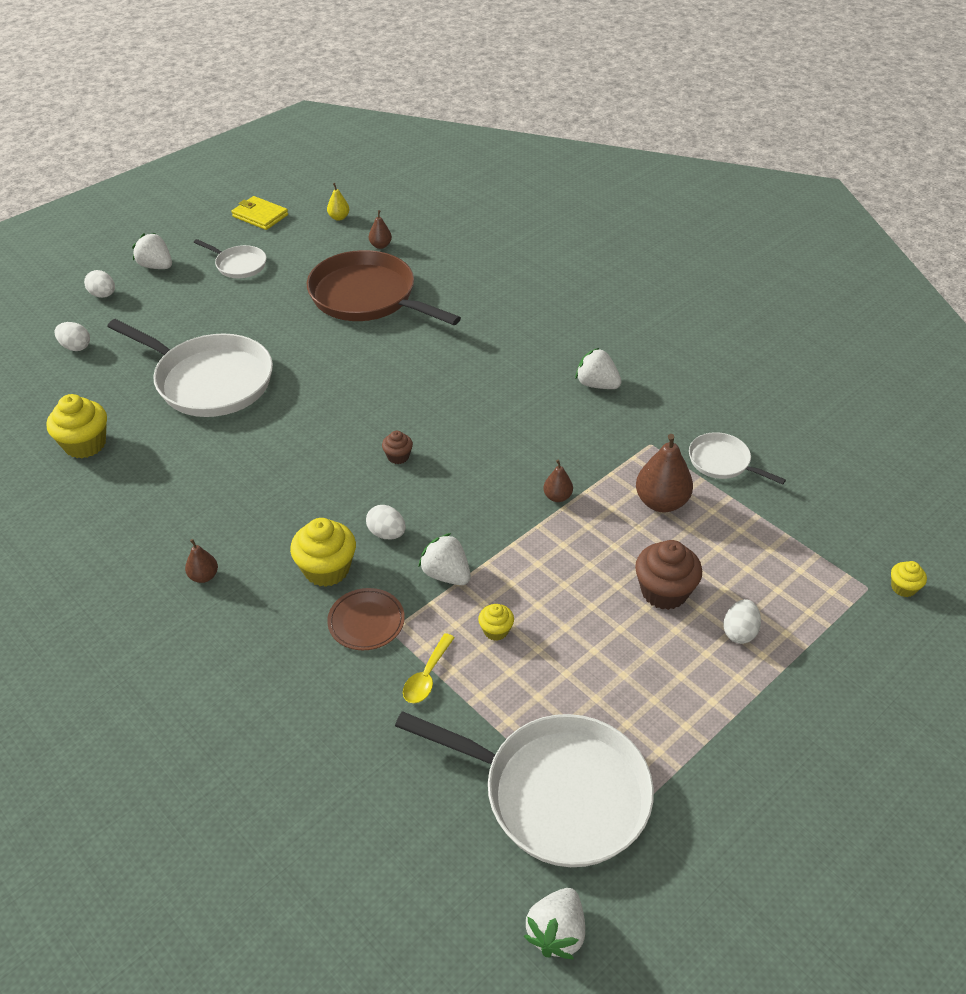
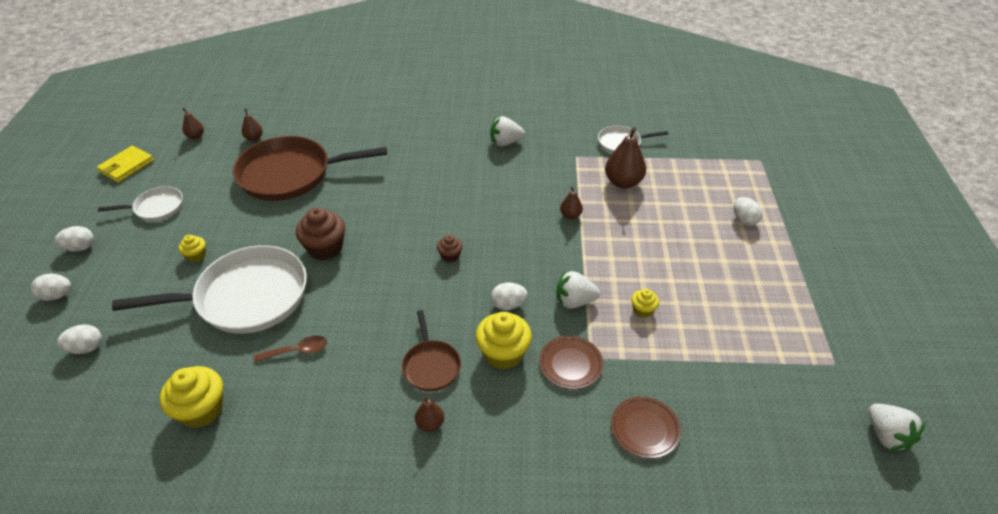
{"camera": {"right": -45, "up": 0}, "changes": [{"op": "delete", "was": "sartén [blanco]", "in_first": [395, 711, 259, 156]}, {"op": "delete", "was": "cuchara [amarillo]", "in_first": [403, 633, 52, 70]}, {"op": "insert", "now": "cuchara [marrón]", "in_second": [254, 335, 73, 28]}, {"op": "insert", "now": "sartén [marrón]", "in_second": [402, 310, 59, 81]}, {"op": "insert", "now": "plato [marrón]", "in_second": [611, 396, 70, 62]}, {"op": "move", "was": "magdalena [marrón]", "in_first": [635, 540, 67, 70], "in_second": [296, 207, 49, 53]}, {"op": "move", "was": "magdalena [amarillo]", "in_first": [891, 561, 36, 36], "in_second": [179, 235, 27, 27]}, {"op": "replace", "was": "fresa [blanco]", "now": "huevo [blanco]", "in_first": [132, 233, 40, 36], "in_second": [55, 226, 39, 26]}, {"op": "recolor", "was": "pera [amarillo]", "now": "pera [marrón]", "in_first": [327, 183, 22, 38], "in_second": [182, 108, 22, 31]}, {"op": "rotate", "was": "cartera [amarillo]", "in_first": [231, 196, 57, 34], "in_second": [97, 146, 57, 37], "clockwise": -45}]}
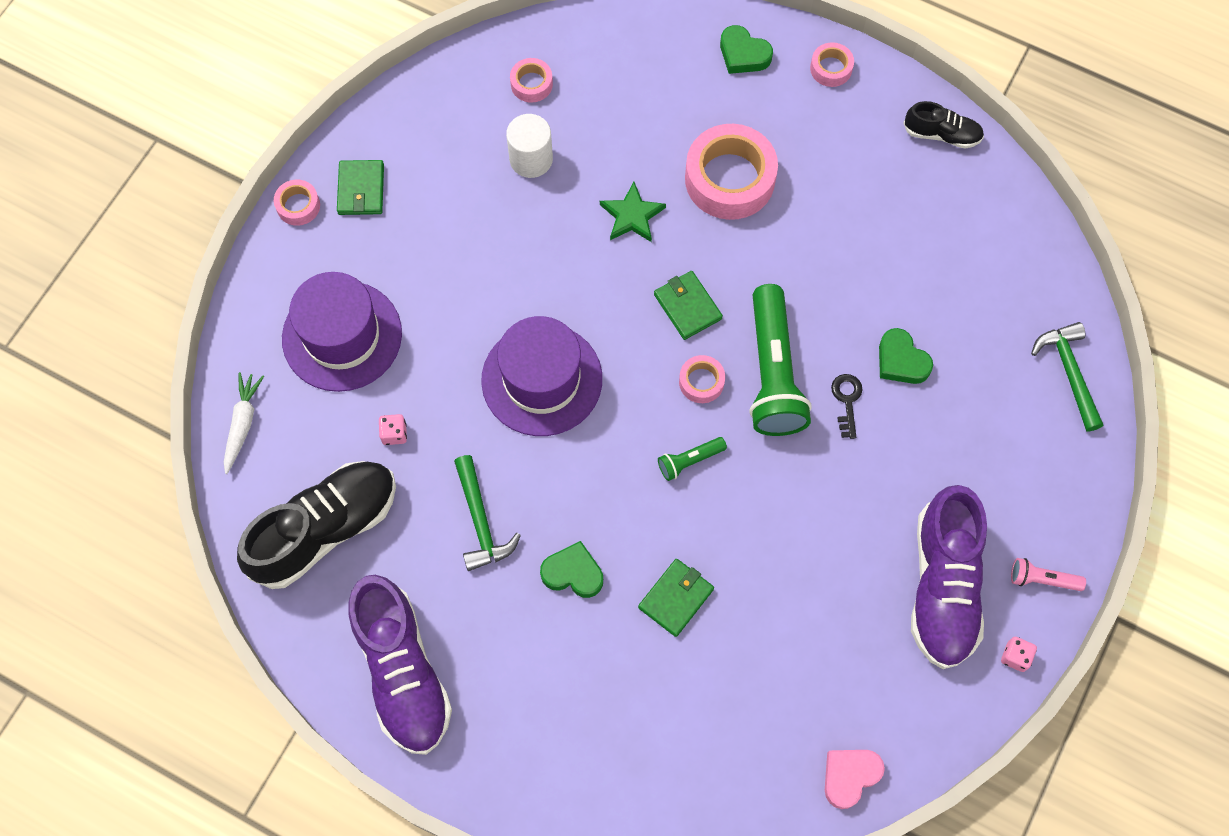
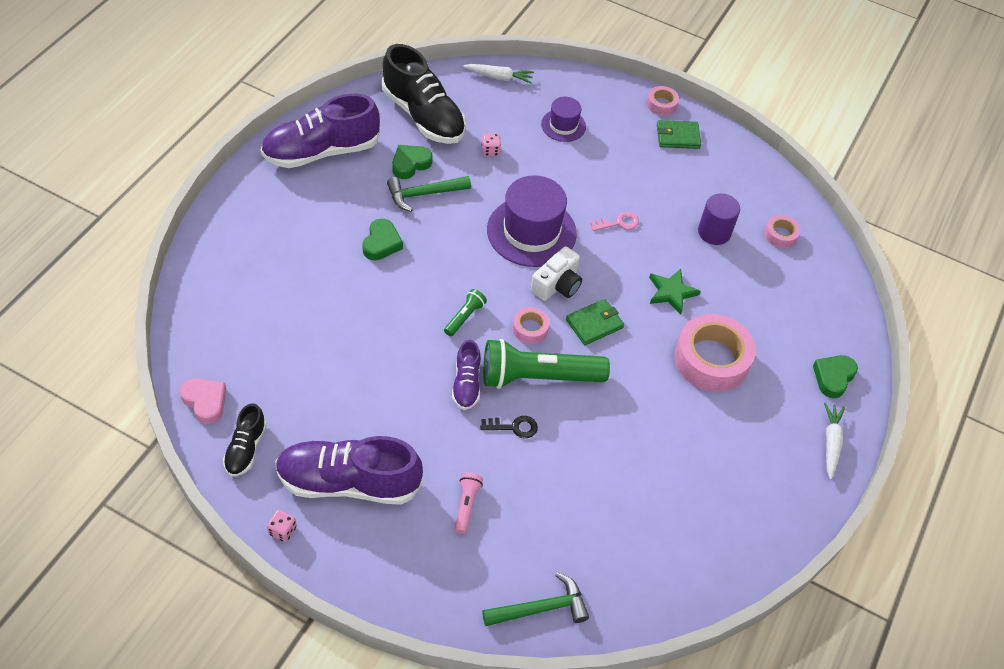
{"camera": {"right": 85, "up": -15}, "changes": [{"op": "delete", "was": "cartera [verde]", "in_first": [638, 559, 76, 78]}, {"op": "insert", "now": "zapato [morado]", "in_second": [452, 340, 29, 70]}, {"op": "insert", "now": "cámara [blanco]", "in_second": [531, 246, 51, 55]}, {"op": "insert", "now": "llave [rosa]", "in_second": [590, 211, 49, 20]}, {"op": "move", "was": "corazón [verde]", "in_first": [879, 328, 54, 56], "in_second": [392, 145, 40, 34]}, {"op": "move", "was": "zapato [negro]", "in_first": [903, 101, 81, 48], "in_second": [223, 403, 44, 74]}, {"op": "move", "was": "lámpara de mano [rosa]", "in_first": [1011, 558, 75, 33], "in_second": [454, 472, 29, 62]}, {"op": "replace", "was": "cinta adhesiva [rosa]", "now": "zanahoria [blanco]", "in_first": [810, 42, 44, 45], "in_second": [824, 402, 21, 78]}, {"op": "recolor", "was": "cilindro [blanco]", "now": "cilindro [morado]", "in_first": [506, 114, 47, 64], "in_second": [698, 193, 42, 52]}, {"op": "rotate", "was": "lámpara de mano [verde]", "in_first": [658, 437, 69, 44], "in_second": [444, 289, 43, 47], "clockwise": 60}, {"op": "resize", "was": "sombrero [morado]", "in_first": [282, 272, 120, 120], "in_second": [541, 97, 45, 45], "ratio": 0.54}]}
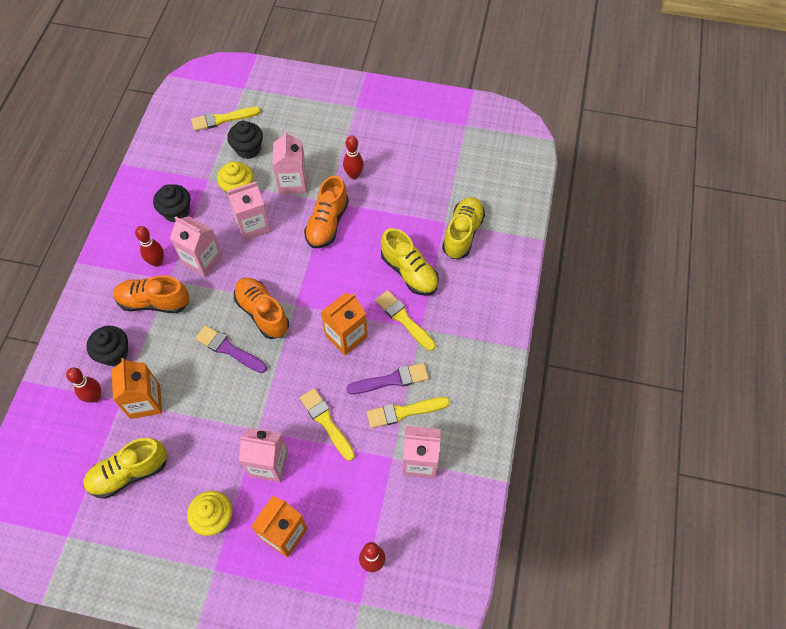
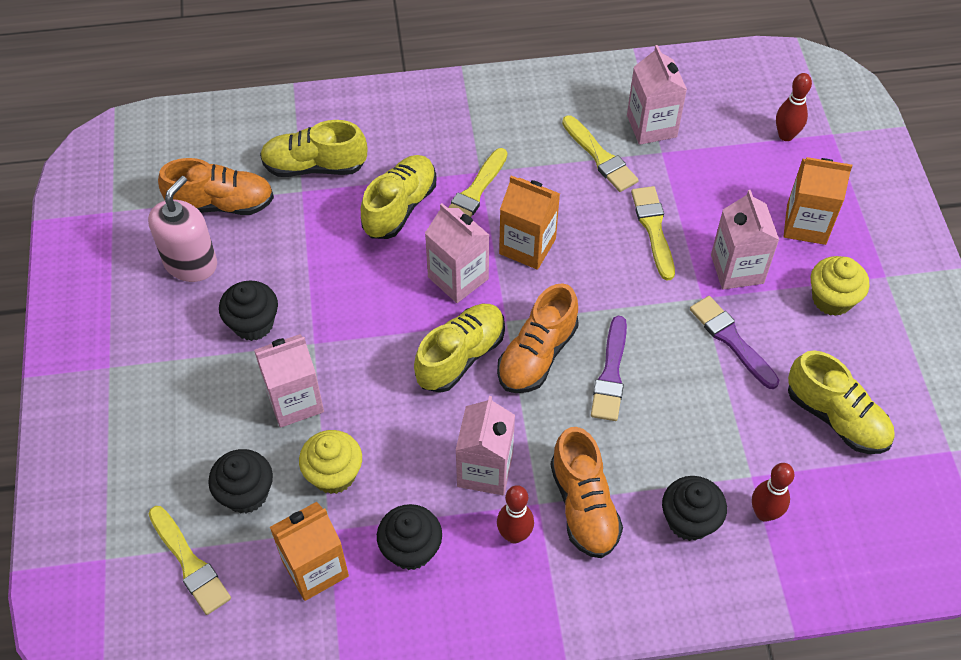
{"camera": {"right": -110, "up": -5}, "changes": [{"op": "insert", "now": "dispensador de jabón [rosa]", "in_second": [148, 176, 69, 106]}, {"op": "insert", "now": "zapato [amarillo]", "in_second": [414, 304, 91, 89]}, {"op": "move", "was": "cartón de leche [naranja]", "in_first": [112, 358, 50, 61], "in_second": [270, 502, 79, 99]}, {"op": "move", "was": "cartón de leche [rosa]", "in_first": [226, 182, 45, 59], "in_second": [425, 203, 64, 100]}, {"op": "move", "was": "zapato [naranja]", "in_first": [304, 176, 45, 72], "in_second": [158, 158, 116, 57]}, {"op": "move", "was": "pincel [morado]", "in_first": [347, 363, 82, 31], "in_second": [690, 296, 89, 93]}, {"op": "replace", "was": "bolo [rojo]", "now": "magdalena [negro]", "in_first": [343, 136, 21, 43], "in_second": [219, 281, 59, 60]}, {"op": "rotate", "was": "pincel [amarillo]", "in_first": [300, 388, 55, 73], "in_second": [631, 186, 44, 95], "clockwise": 135}]}
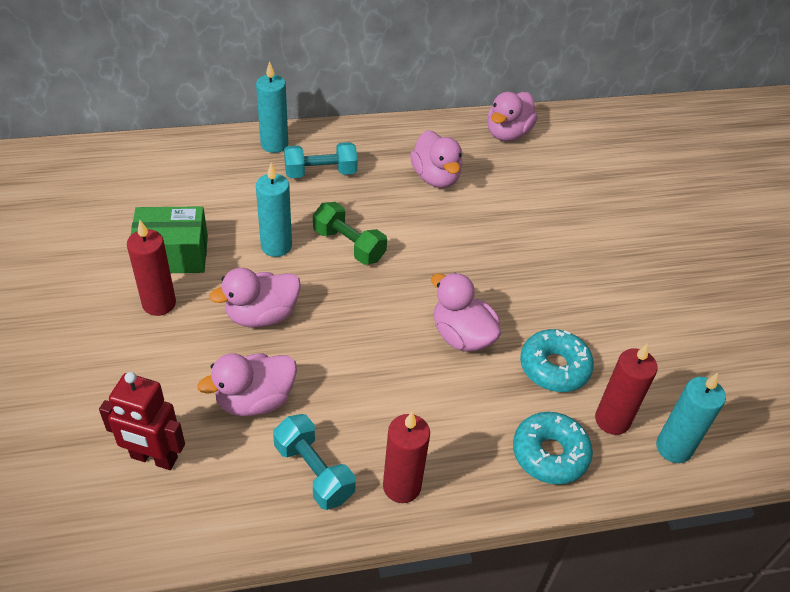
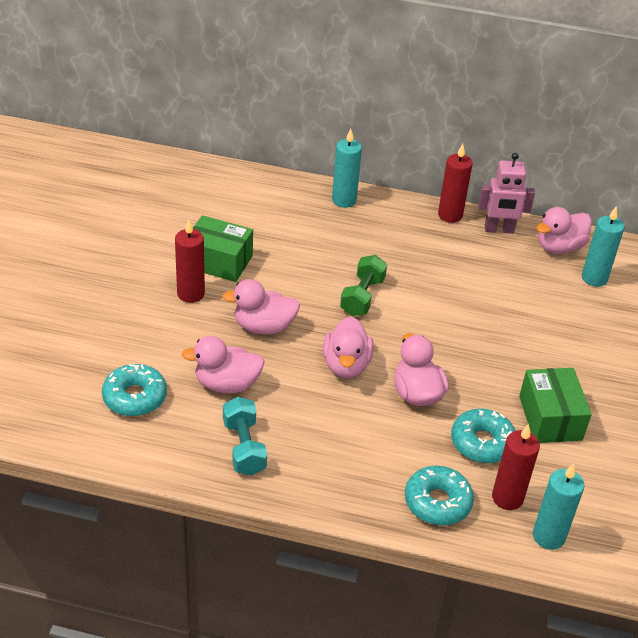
{"camera": {"right": 25, "up": -5}, "changes": [{"op": "delete", "was": "mancuerna [turquesa]", "in_first": [284, 142, 74, 36]}, {"op": "insert", "now": "robot [rosa]", "in_second": [478, 153, 57, 81]}, {"op": "insert", "now": "caja [verde]", "in_second": [519, 368, 73, 75]}, {"op": "move", "was": "vela [turquesa]", "in_first": [256, 163, 36, 94], "in_second": [582, 206, 42, 81]}, {"op": "move", "was": "vela [rojo]", "in_first": [383, 412, 47, 91], "in_second": [438, 144, 35, 79]}, {"op": "move", "was": "pato [rosa]", "in_first": [410, 130, 53, 58], "in_second": [323, 316, 51, 62]}, {"op": "replace", "was": "robot [rojo]", "now": "rosquilla [turquesa]", "in_first": [99, 372, 86, 98], "in_second": [102, 364, 65, 52]}, {"op": "rotate", "was": "mancuerna [verde]", "in_first": [313, 202, 74, 63], "in_second": [340, 255, 47, 61], "clockwise": 45}]}
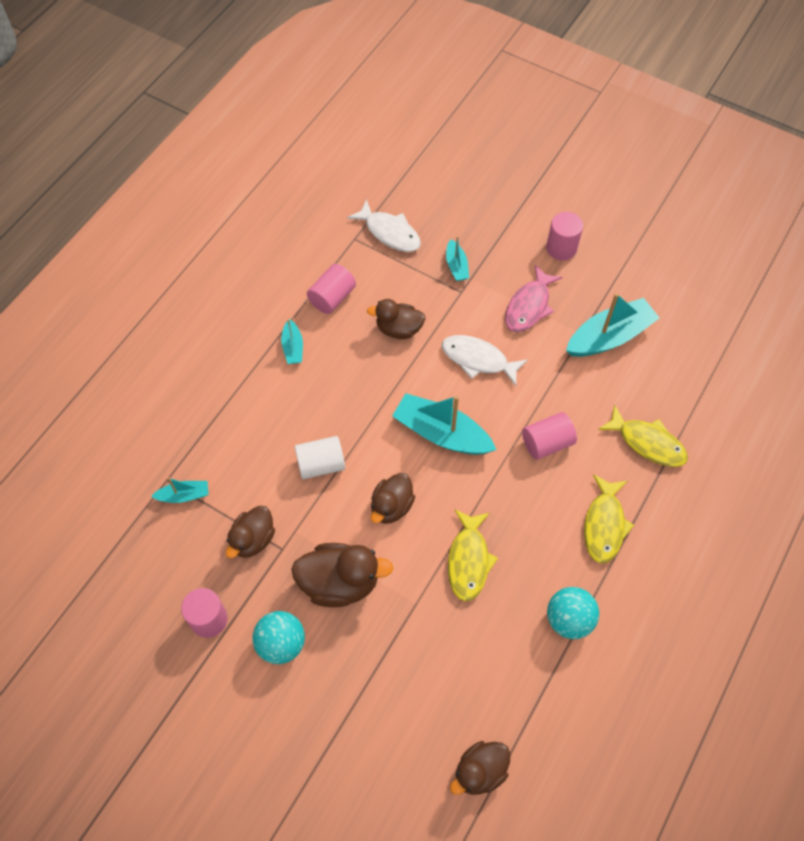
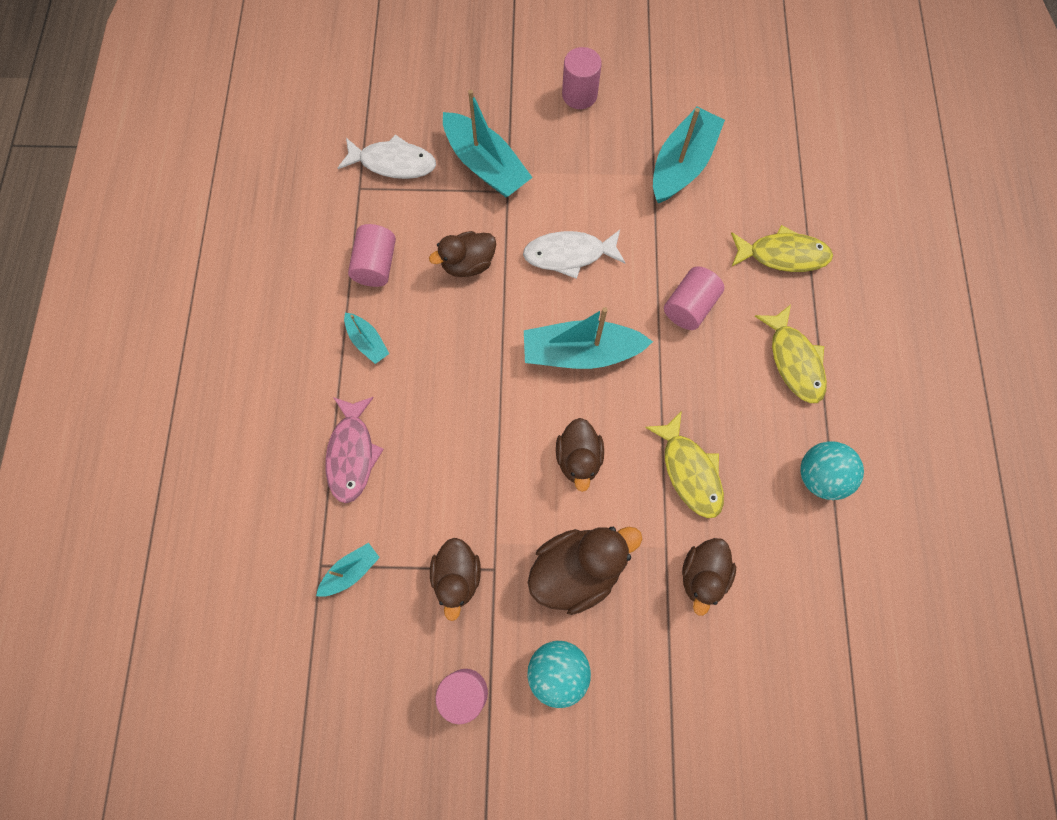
{"camera": {"right": -30, "up": 10}, "changes": [{"op": "delete", "was": "cilindro [blanco]", "in_first": [295, 436, 50, 43]}, {"op": "move", "was": "pato [marrón]", "in_first": [450, 741, 61, 54], "in_second": [682, 538, 54, 78]}, {"op": "move", "was": "pez [rosa]", "in_first": [505, 265, 58, 67], "in_second": [325, 397, 59, 106]}, {"op": "resize", "was": "barco [turquesa]", "in_first": [446, 236, 23, 45], "in_second": [443, 90, 90, 107], "ratio": 1.96}]}
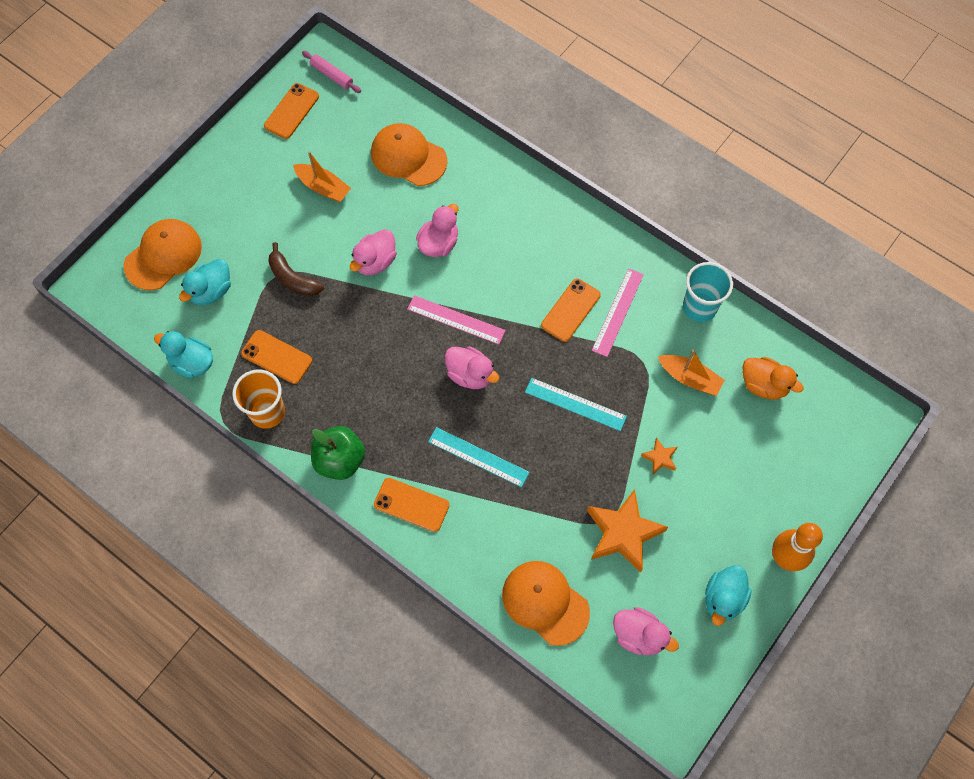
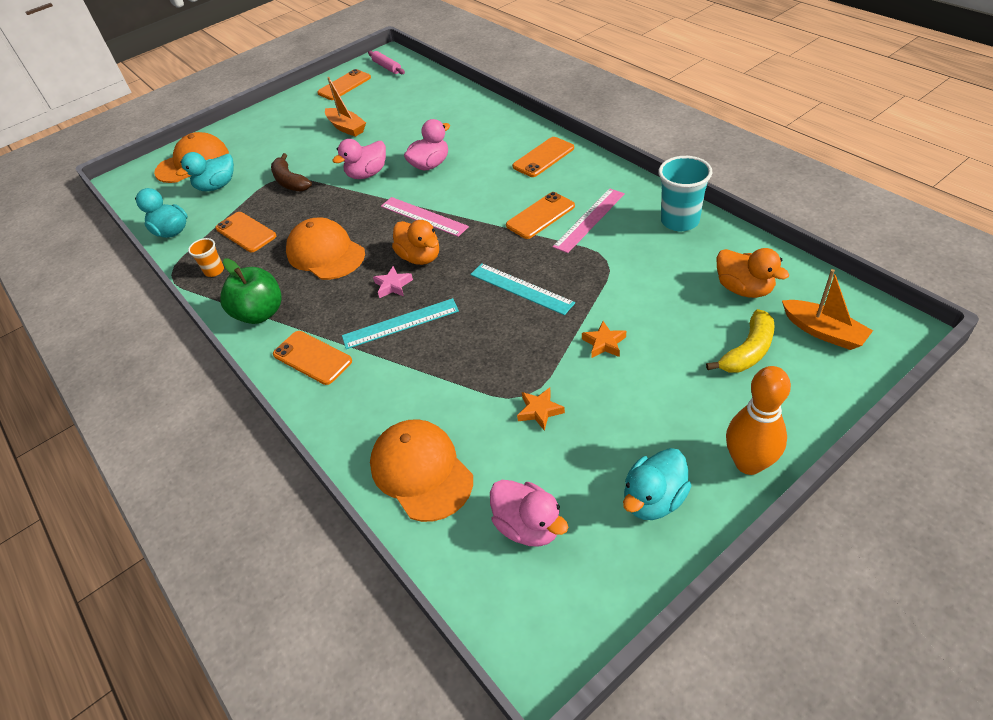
{"camera": {"right": 20, "up": -20}, "changes": [{"op": "insert", "now": "estrella [rosa]", "in_second": [373, 266, 40, 32]}, {"op": "insert", "now": "móvil [naranja]", "in_second": [512, 137, 62, 40]}, {"op": "insert", "now": "plátano [amarillo]", "in_second": [706, 309, 69, 64]}, {"op": "move", "was": "gorra [naranja]", "in_first": [371, 123, 77, 63], "in_second": [286, 218, 79, 62]}, {"op": "move", "was": "barco [naranja]", "in_first": [658, 349, 67, 47], "in_second": [782, 269, 91, 81]}, {"op": "recolor", "was": "pato [rosa]", "now": "pato [naranja]", "in_first": [445, 347, 54, 42], "in_second": [392, 220, 47, 45]}, {"op": "rotate", "was": "regla [turquesa]", "in_first": [428, 427, 101, 60], "in_second": [342, 298, 117, 51], "clockwise": -60}, {"op": "resize", "was": "vaso [naranja]", "in_first": [232, 370, 53, 59], "in_second": [188, 238, 36, 39], "ratio": 0.55}, {"op": "resize", "was": "estrella [naranja]", "in_first": [587, 489, 81, 84], "in_second": [517, 387, 48, 44], "ratio": 0.47}]}
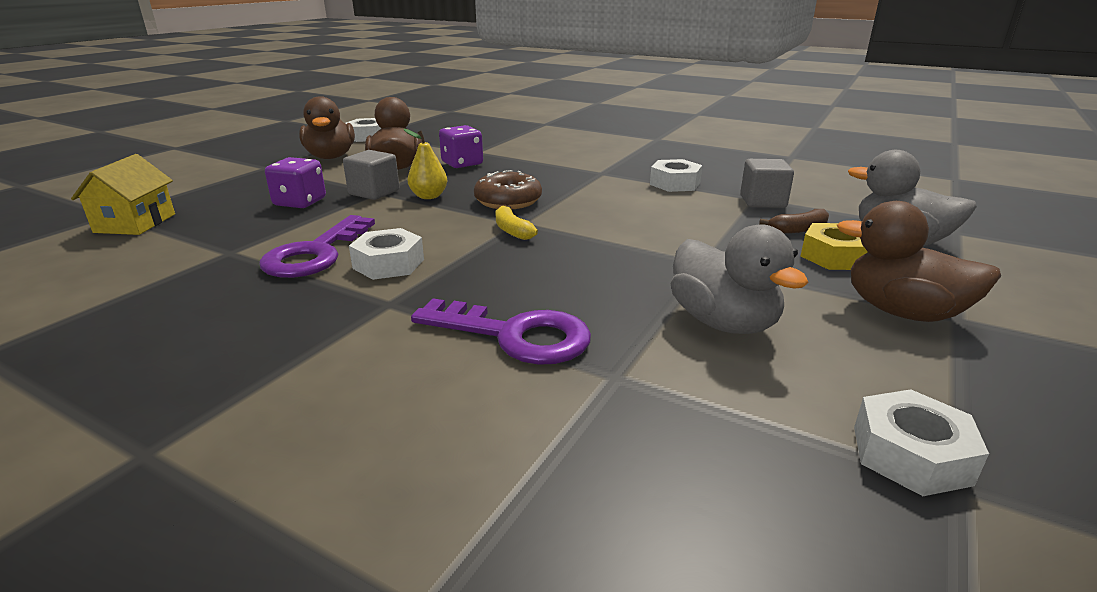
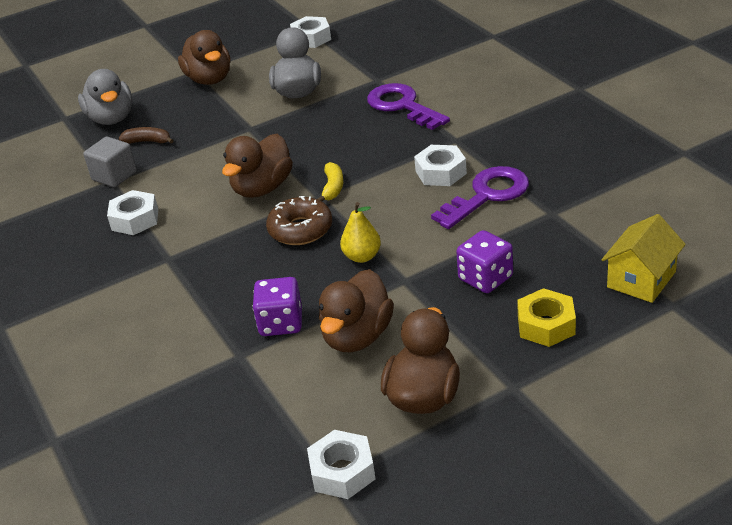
{"camera": {"right": -145, "up": 10}, "changes": [{"op": "delete", "was": "cubo [gris]", "in_first": [343, 150, 57, 50]}, {"op": "insert", "now": "pato [marrón]", "in_second": [222, 134, 71, 64]}, {"op": "move", "was": "tuerca [amarillo]", "in_first": [801, 223, 67, 47], "in_second": [517, 288, 59, 59]}]}
